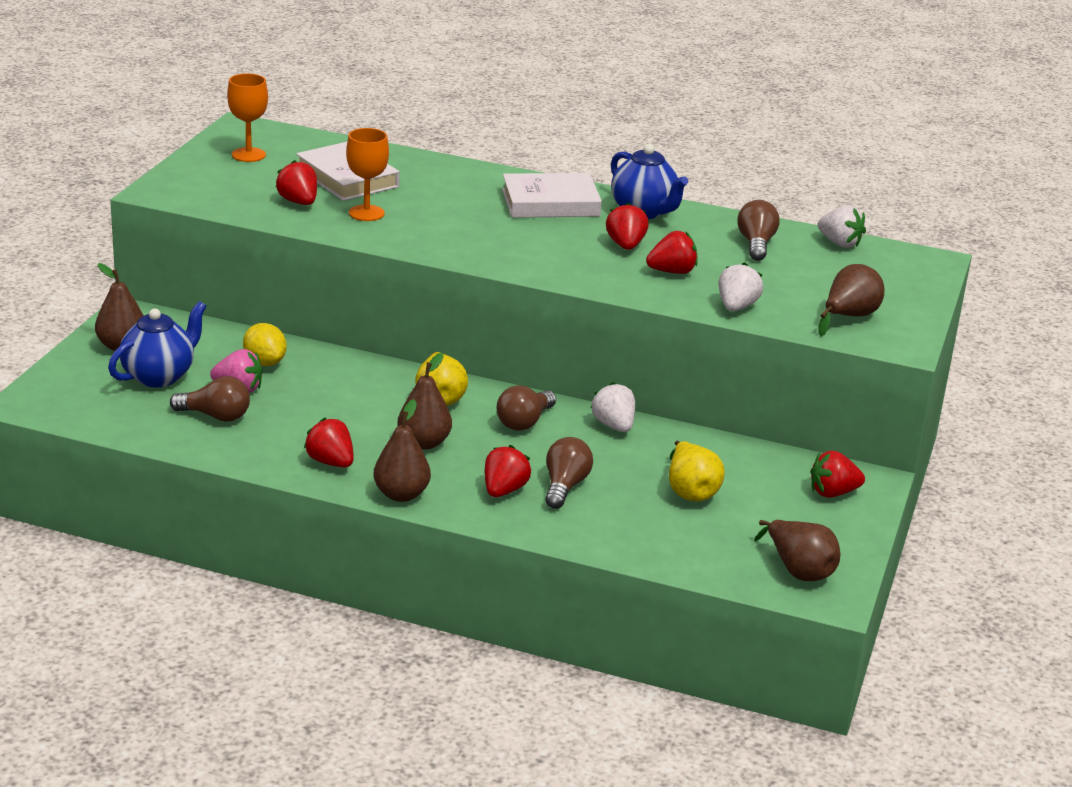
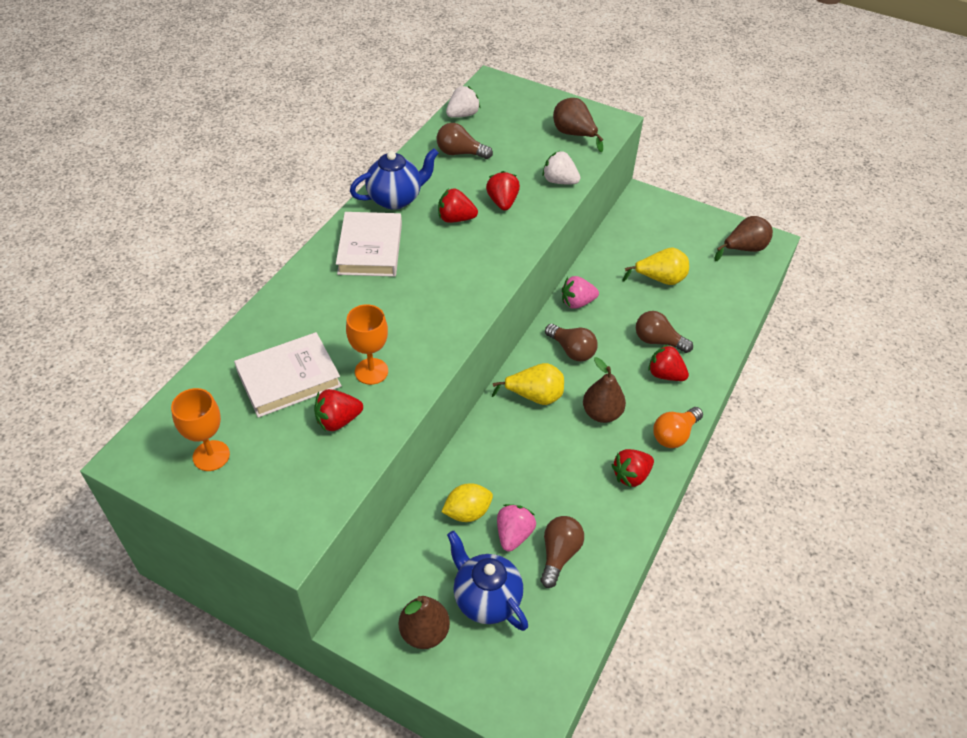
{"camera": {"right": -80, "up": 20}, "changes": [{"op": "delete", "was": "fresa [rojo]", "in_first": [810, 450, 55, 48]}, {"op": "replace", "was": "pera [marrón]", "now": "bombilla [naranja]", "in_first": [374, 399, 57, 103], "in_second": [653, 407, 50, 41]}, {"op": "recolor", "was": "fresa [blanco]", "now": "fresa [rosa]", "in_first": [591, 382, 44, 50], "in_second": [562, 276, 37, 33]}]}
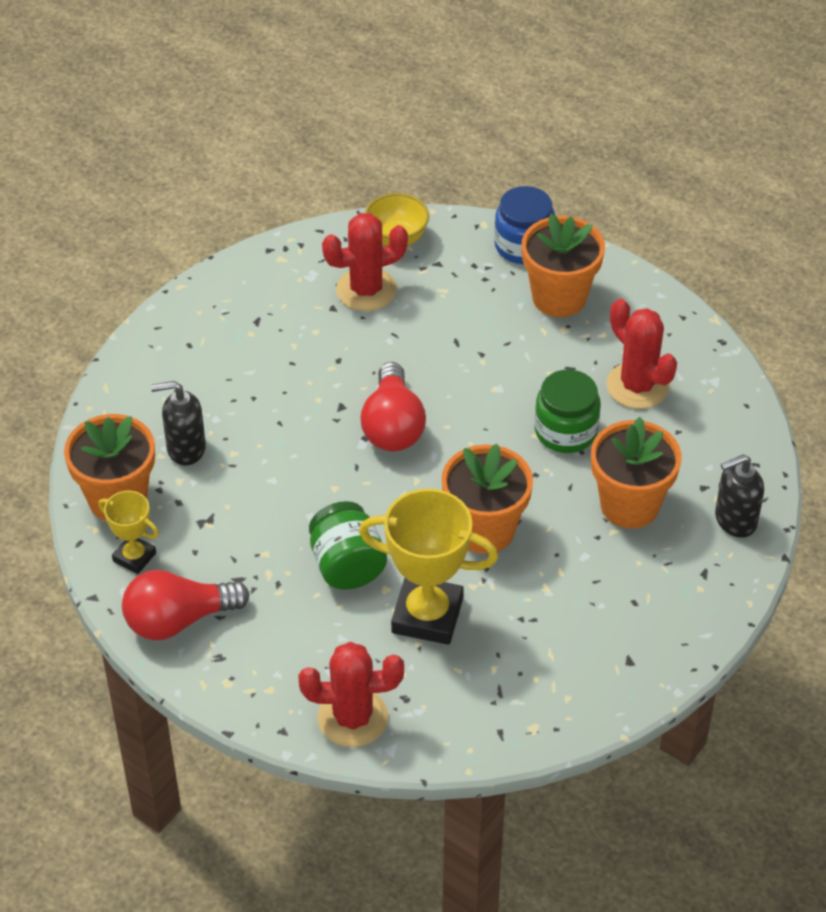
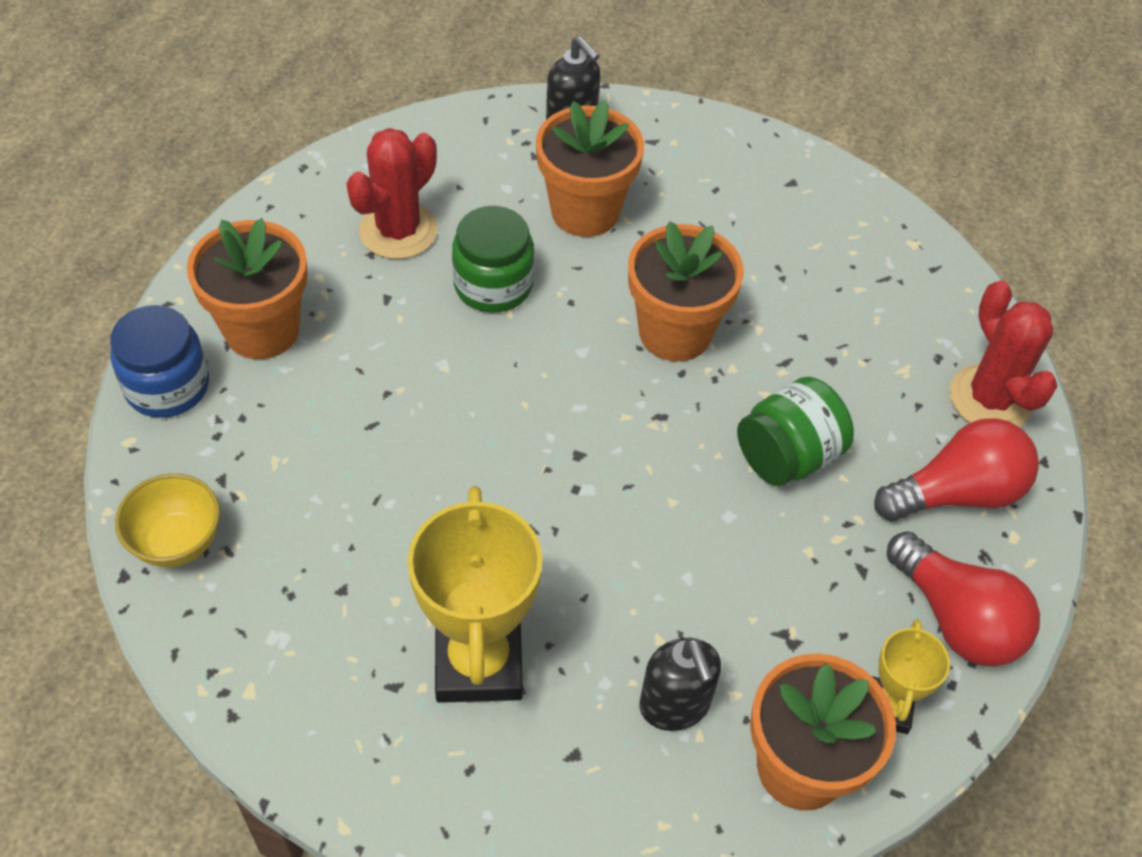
{"camera": {"right": -110, "up": 5}, "changes": [{"op": "delete", "was": "cactus [rojo]", "in_first": [322, 213, 86, 98]}, {"op": "move", "was": "trofeo [amarillo]", "in_first": [359, 489, 139, 156], "in_second": [408, 486, 135, 217]}, {"op": "move", "was": "bombilla [rojo]", "in_first": [360, 362, 66, 89], "in_second": [874, 418, 165, 103]}]}
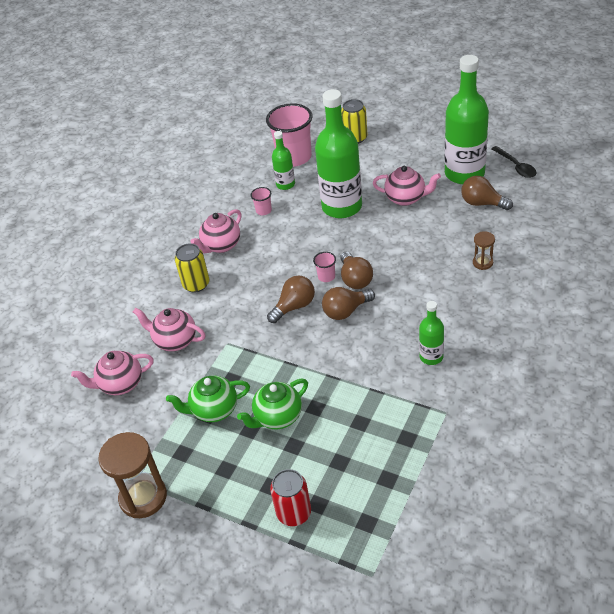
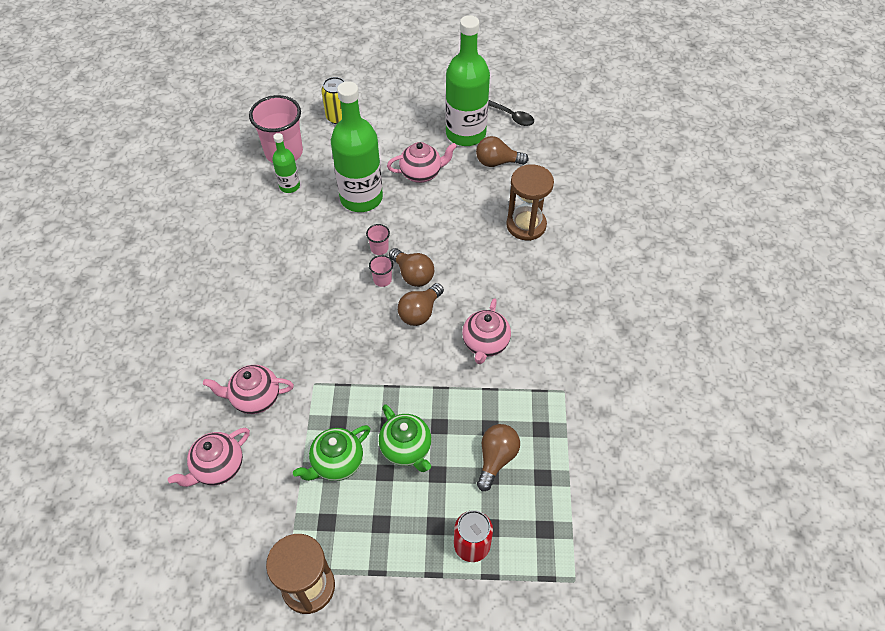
{"camera": {"right": -30, "up": 10}, "changes": [{"op": "delete", "was": "lata [amarillo]", "in_first": [175, 243, 34, 50]}, {"op": "delete", "was": "botella [verde]", "in_first": [419, 301, 25, 64]}, {"op": "move", "was": "tetera [rosa]", "in_first": [191, 209, 50, 45], "in_second": [462, 298, 49, 66]}, {"op": "move", "was": "vaso [rosa]", "in_first": [251, 187, 21, 28], "in_second": [366, 224, 24, 31]}, {"op": "move", "was": "bombilla [marrón]", "in_first": [267, 275, 48, 48], "in_second": [477, 424, 43, 67]}, {"op": "rotate", "was": "tetera [verde]", "in_first": [237, 379, 71, 50], "in_second": [379, 404, 53, 68], "clockwise": -60}, {"op": "resize", "was": "reloj de arena [marrón]", "in_first": [473, 231, 22, 39], "in_second": [506, 164, 48, 77], "ratio": 1.98}]}
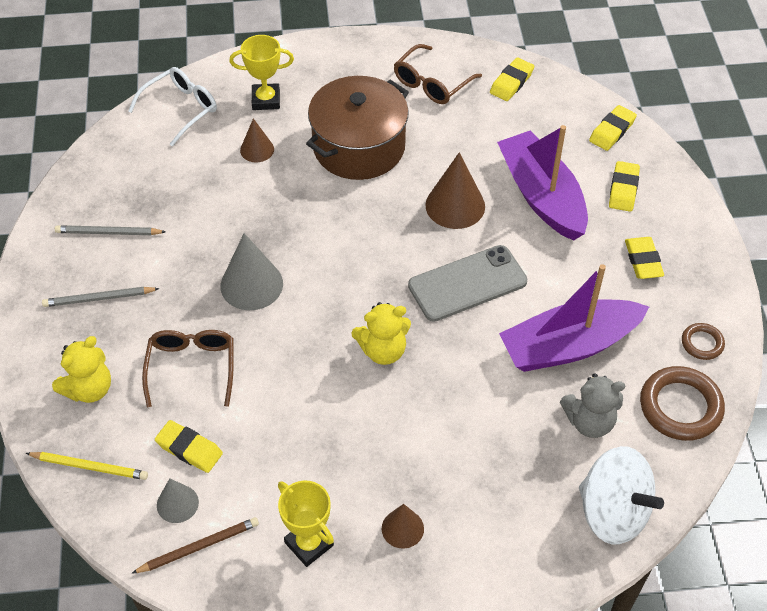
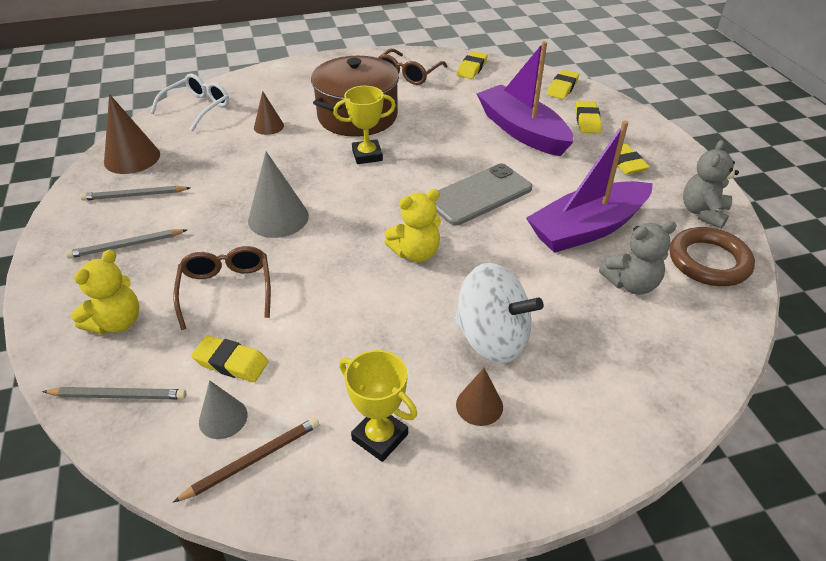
{"camera": {"right": -10, "up": -10}, "changes": [{"op": "move", "was": "trofeo [amarillo]", "in_first": [229, 35, 65, 75], "in_second": [333, 86, 63, 78]}, {"op": "move", "was": "cono [marrón]", "in_first": [426, 152, 59, 77], "in_second": [104, 94, 56, 80]}, {"op": "move", "was": "peonza [blanco]", "in_first": [579, 446, 85, 99], "in_second": [454, 263, 90, 100]}, {"op": "replace", "was": "anillo [marrón]", "now": "osito [gris]", "in_first": [682, 323, 43, 37], "in_second": [683, 140, 56, 89]}, {"op": "recolor", "was": "lápiz [amarillo]", "now": "lápiz [gris]", "in_first": [26, 452, 122, 28], "in_second": [42, 387, 145, 12]}]}
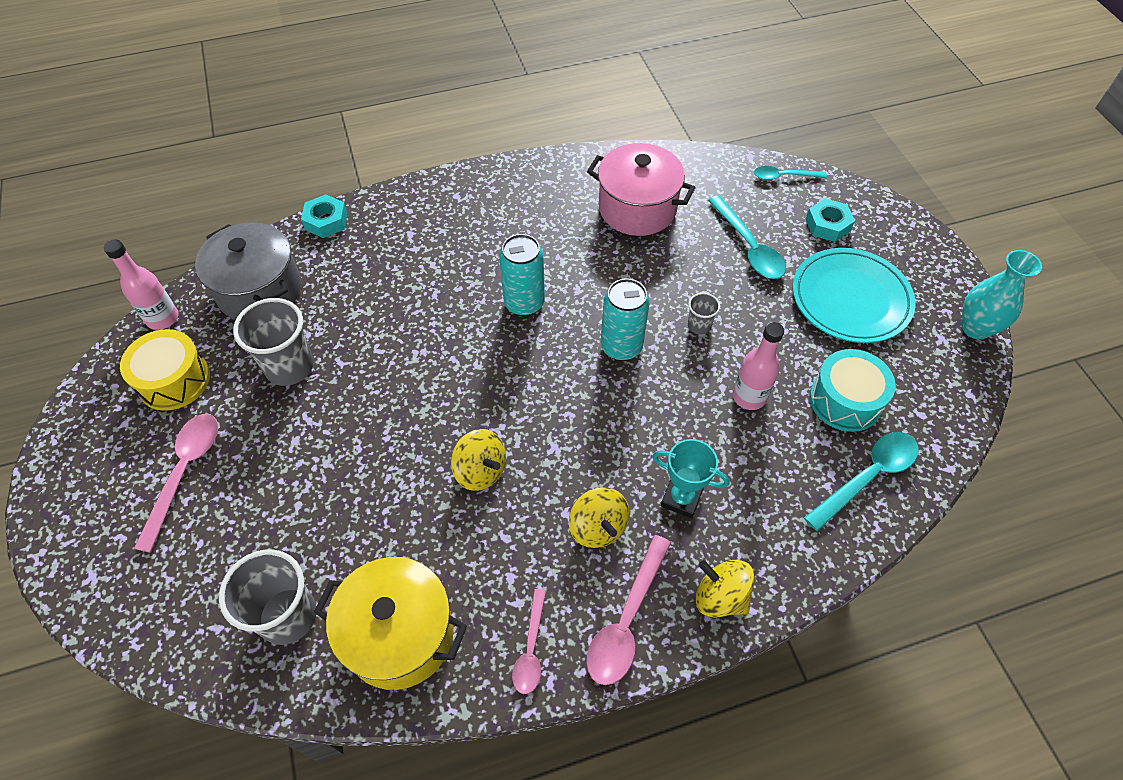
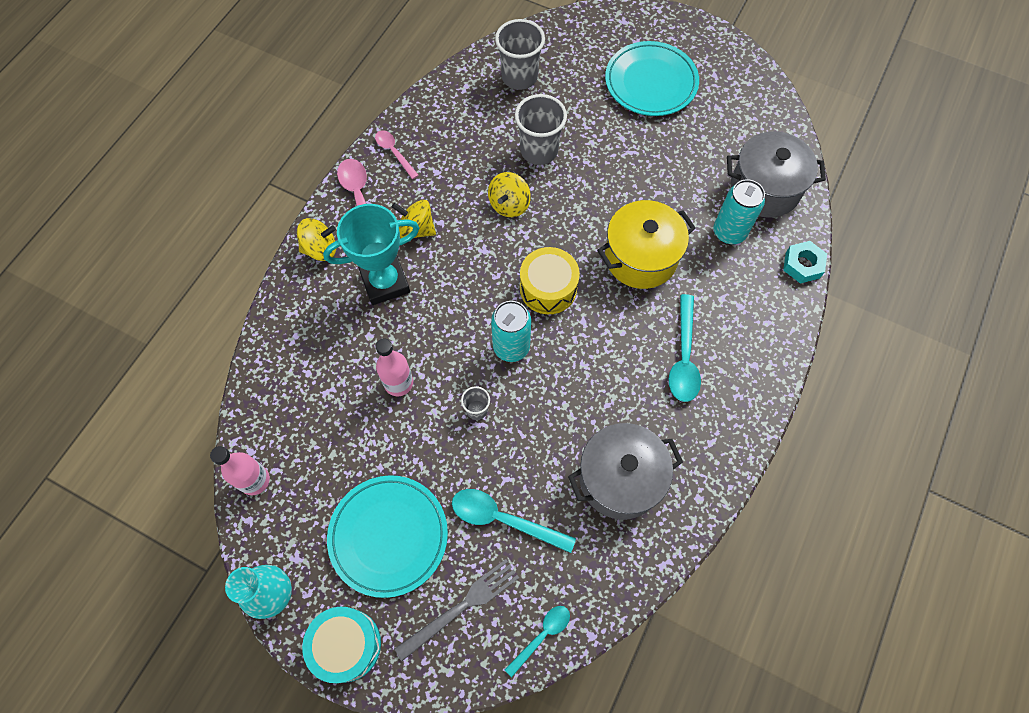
{"camera": {"right": 135, "up": 10}, "changes": [{"op": "move", "was": "botella [rosa]", "in_first": [104, 240, 74, 90], "in_second": [210, 446, 60, 49]}, {"op": "move", "was": "tambor [amarillo]", "in_first": [120, 329, 90, 82], "in_second": [520, 247, 60, 67]}, {"op": "move", "was": "vaso [gris]", "in_first": [233, 298, 81, 88], "in_second": [515, 94, 52, 71]}, {"op": "move", "was": "olla [amarillo]", "in_first": [314, 557, 153, 133], "in_second": [597, 200, 99, 89]}, {"op": "move", "was": "lata [turquesa]", "in_first": [499, 234, 46, 82], "in_second": [713, 179, 52, 65]}, {"op": "move", "was": "cuchara [turquesa]", "in_first": [804, 432, 115, 99], "in_second": [669, 294, 32, 108]}, {"op": "move", "was": "tambor [turquesa]", "in_first": [809, 349, 87, 83], "in_second": [302, 607, 79, 76]}, {"op": "replace", "was": "cuchara [rosa]", "now": "plato [turquesa]", "in_first": [134, 414, 84, 139], "in_second": [605, 41, 94, 75]}, {"op": "replace", "was": "tuerca [turquesa]", "now": "tenedor [gris]", "in_first": [806, 198, 49, 44], "in_second": [394, 559, 125, 102]}, {"op": "recolor", "was": "olla [rosa]", "now": "olla [gris]", "in_first": [587, 143, 109, 93], "in_second": [568, 423, 115, 97]}, {"op": "rotate", "was": "peonza [amarillo]", "in_first": [451, 429, 55, 62], "in_second": [488, 172, 43, 45], "clockwise": -60}, {"op": "resize", "was": "trofeo [turquesa]", "in_first": [652, 439, 77, 79], "in_second": [323, 204, 96, 101], "ratio": 1.6}]}
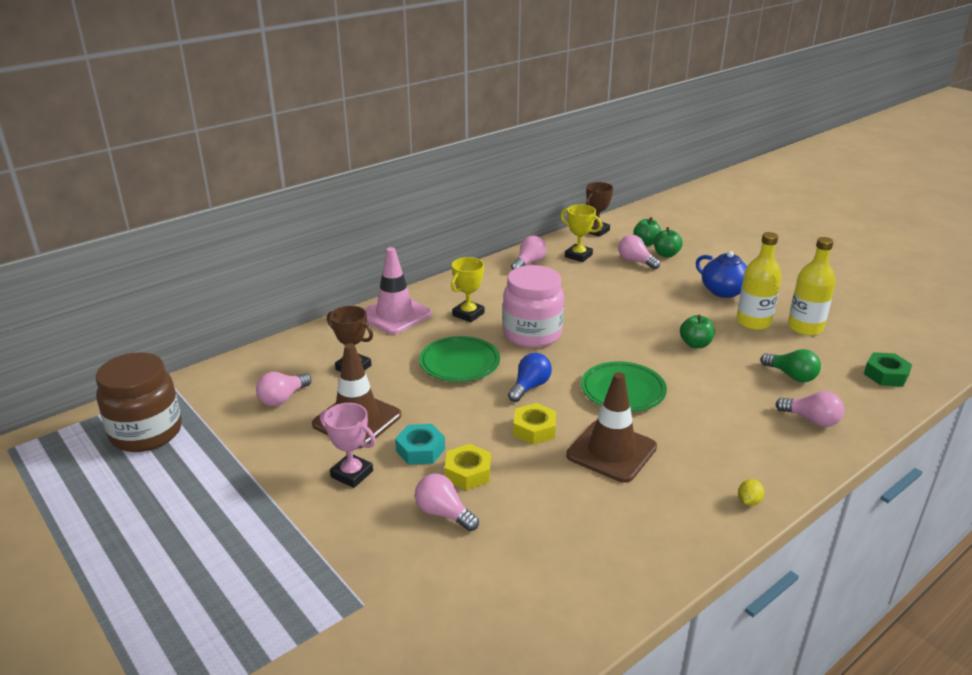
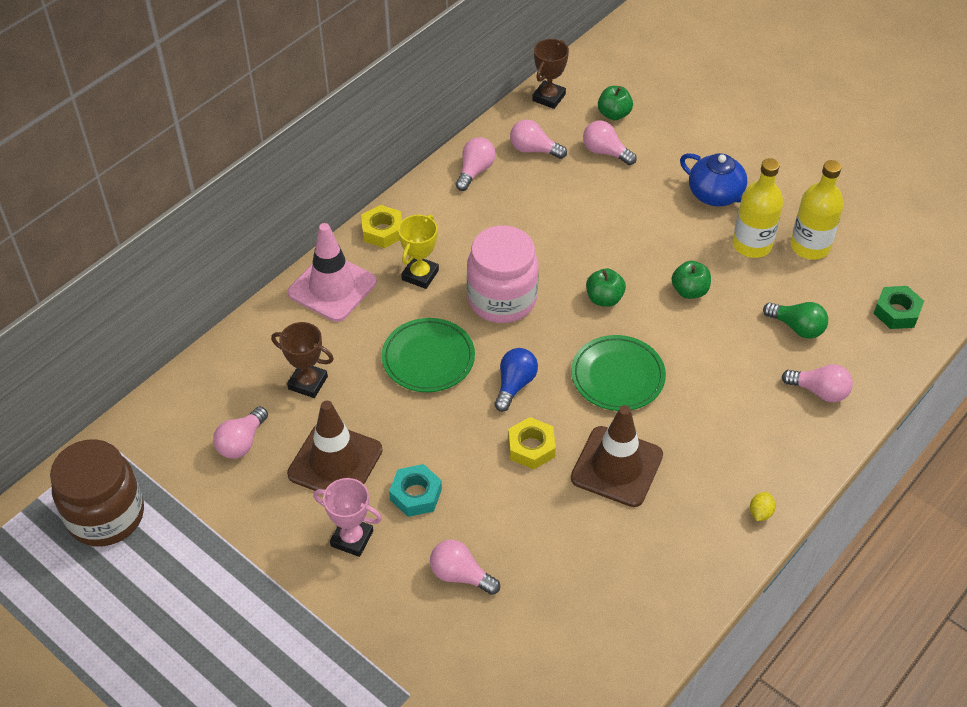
{"camera": {"right": -10, "up": 20}, "changes": [{"op": "move", "was": "tuerca [amarillo]", "in_first": [445, 444, 46, 46], "in_second": [361, 205, 41, 43]}, {"op": "move", "was": "manzana [verde]", "in_first": [654, 227, 29, 30], "in_second": [586, 268, 40, 39]}, {"op": "replace", "was": "trofeo [amarillo]", "now": "bombilla [rosa]", "in_first": [560, 204, 42, 58], "in_second": [510, 120, 57, 39]}]}
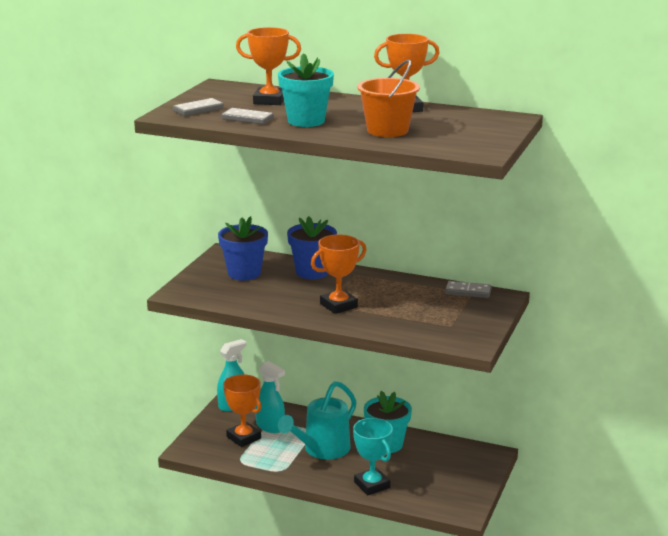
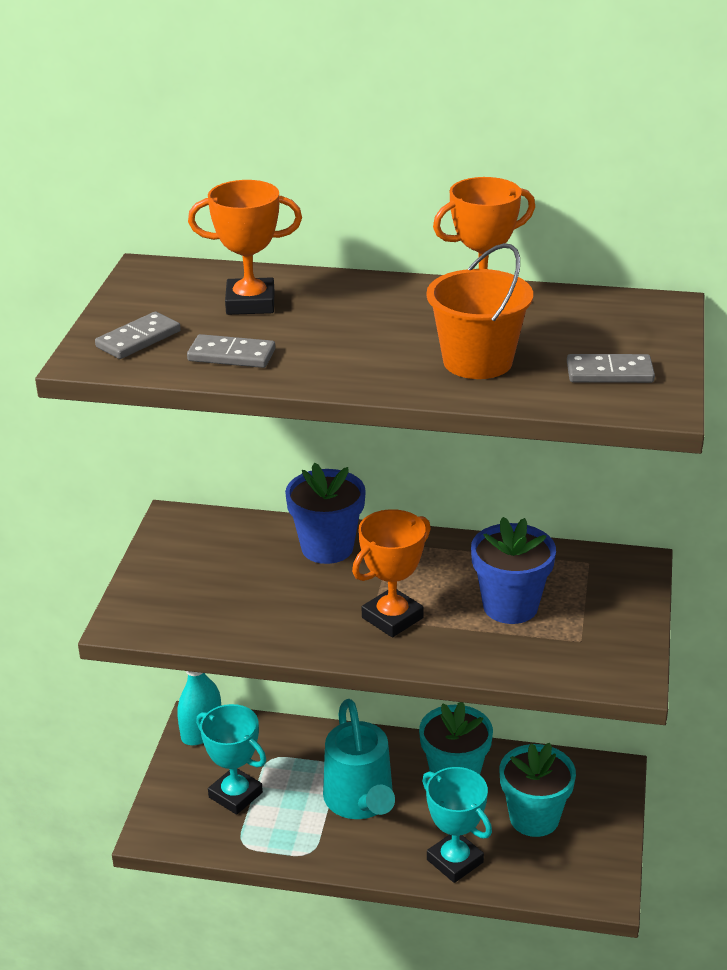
{"camera": {"right": -10, "up": 10}, "changes": [{"op": "delete", "was": "pulverizador [turquesa]", "in_first": [255, 361, 30, 72]}, {"op": "move", "was": "maceta [azul]", "in_first": [218, 216, 50, 65], "in_second": [471, 517, 85, 107]}, {"op": "move", "was": "maceta [turquesa]", "in_first": [278, 53, 56, 74], "in_second": [500, 743, 76, 94]}, {"op": "move", "was": "ficha de dominó [gris]", "in_first": [445, 281, 47, 17], "in_second": [567, 354, 88, 29]}, {"op": "recolor", "was": "trofeo [naranja]", "now": "trofeo [turquesa]", "in_first": [223, 374, 38, 73], "in_second": [196, 704, 70, 111]}, {"op": "rotate", "was": "regadera [turquesa]", "in_first": [278, 381, 79, 79], "in_second": [323, 699, 72, 120], "clockwise": -45}]}
